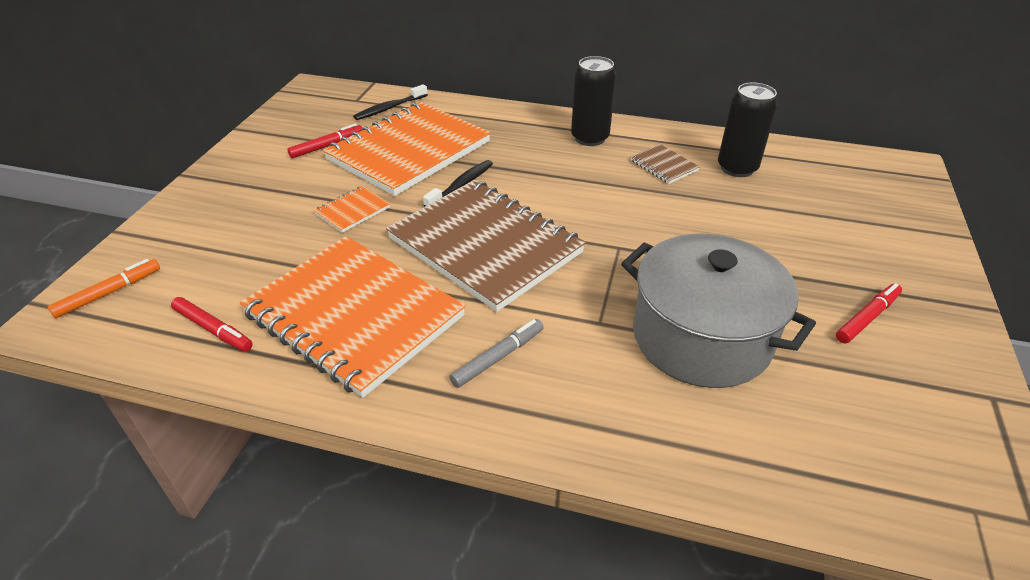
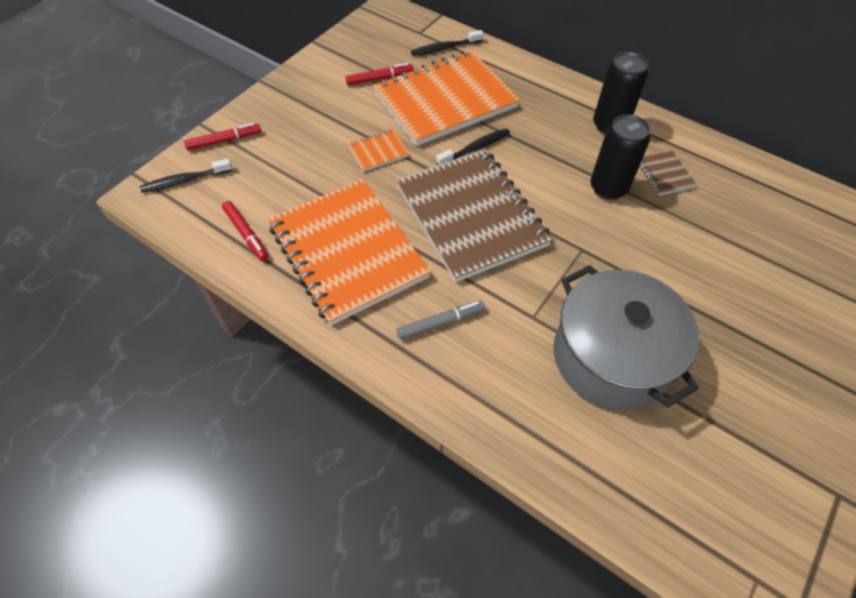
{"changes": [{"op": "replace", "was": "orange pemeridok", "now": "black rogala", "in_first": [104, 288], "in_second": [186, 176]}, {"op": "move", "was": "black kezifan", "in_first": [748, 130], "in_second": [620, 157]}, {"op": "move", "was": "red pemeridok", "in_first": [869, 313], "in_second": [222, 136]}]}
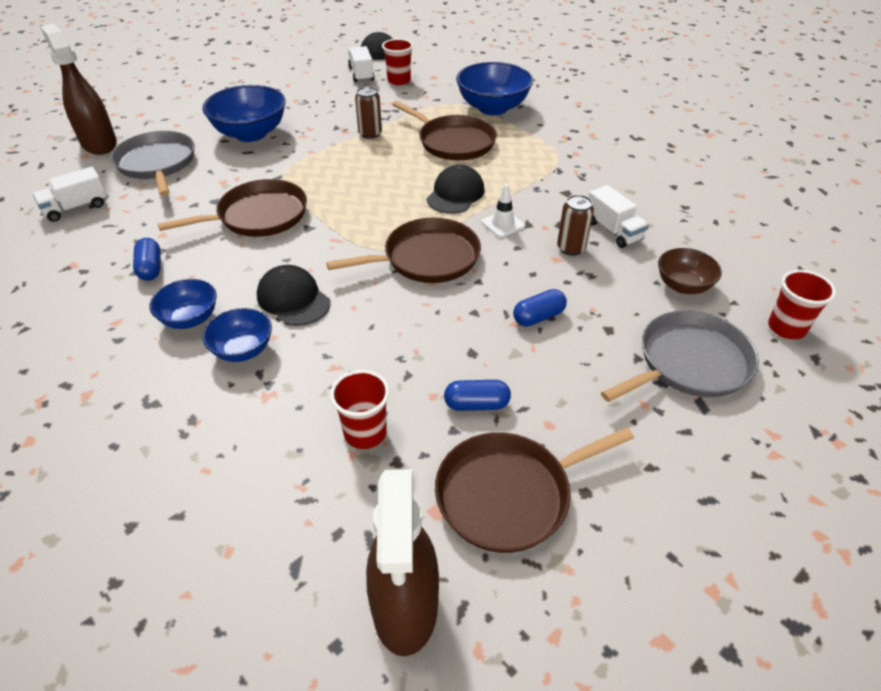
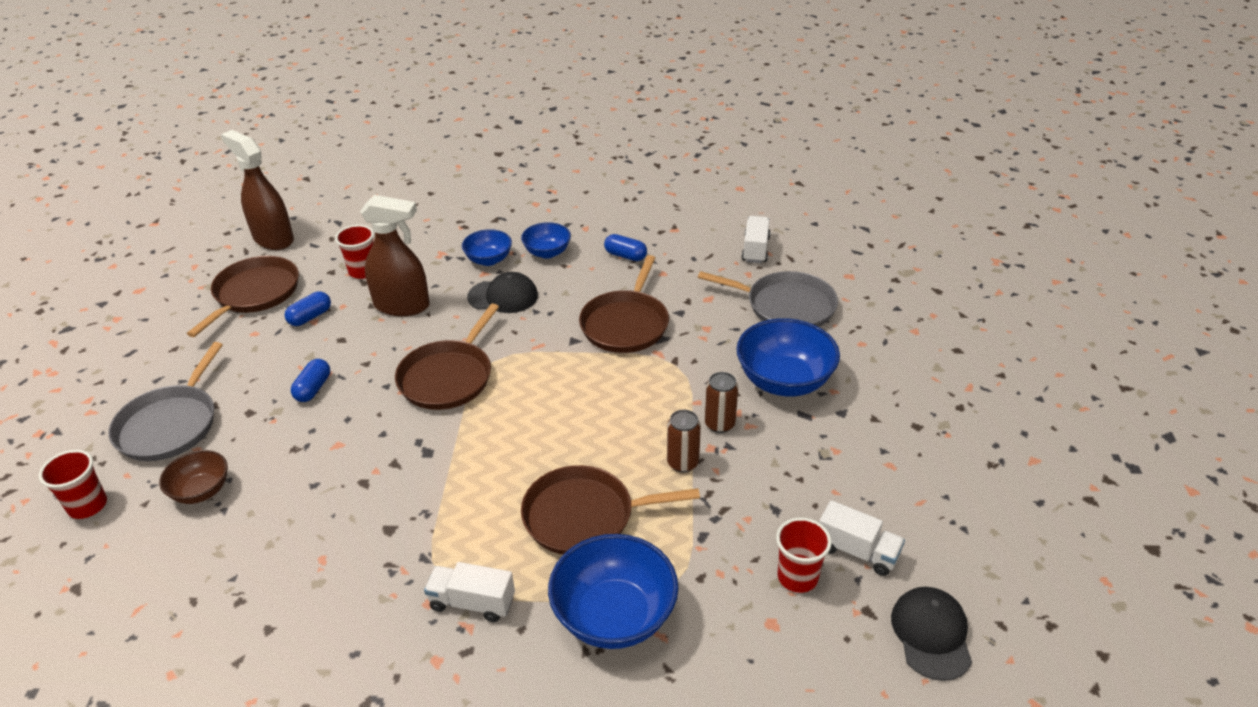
{"changes": [{"op": "move", "was": "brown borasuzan", "in_first": [78, 89], "in_second": [395, 255]}, {"op": "delete", "was": "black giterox", "in_first": [455, 189]}, {"op": "delete", "was": "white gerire", "in_first": [503, 211]}, {"op": "move", "was": "brown kezifan", "in_first": [575, 225], "in_second": [721, 402]}, {"op": "move", "was": "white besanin", "in_first": [619, 216], "in_second": [469, 592]}]}
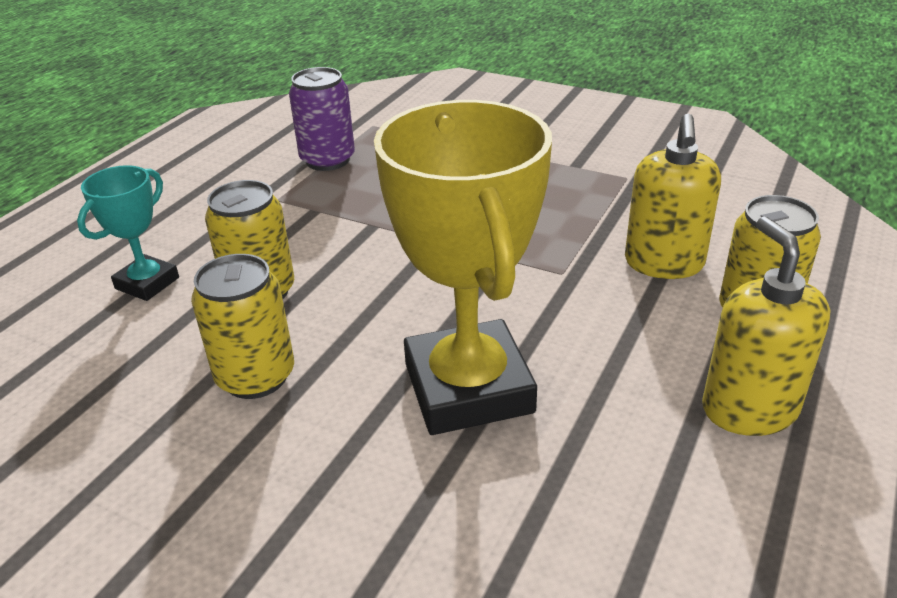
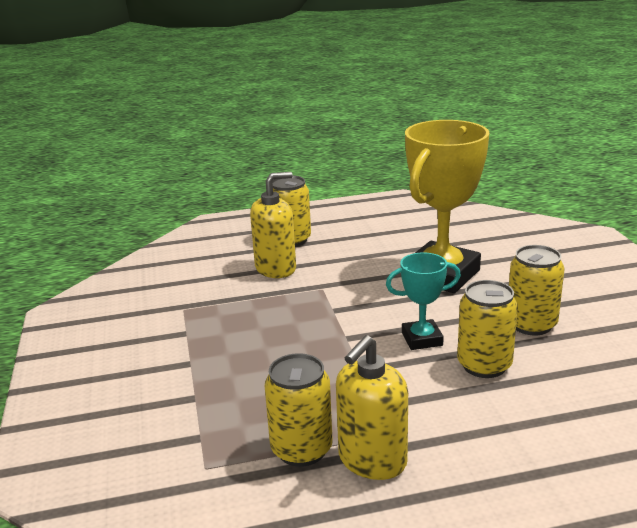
{"changes": [{"op": "move", "was": "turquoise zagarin", "in_first": [128, 233], "in_second": [423, 301]}, {"op": "recolor", "was": "purple kezifan", "now": "yellow kezifan", "in_first": [322, 119], "in_second": [299, 410]}, {"op": "move", "was": "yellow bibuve", "in_first": [766, 326], "in_second": [372, 407]}]}
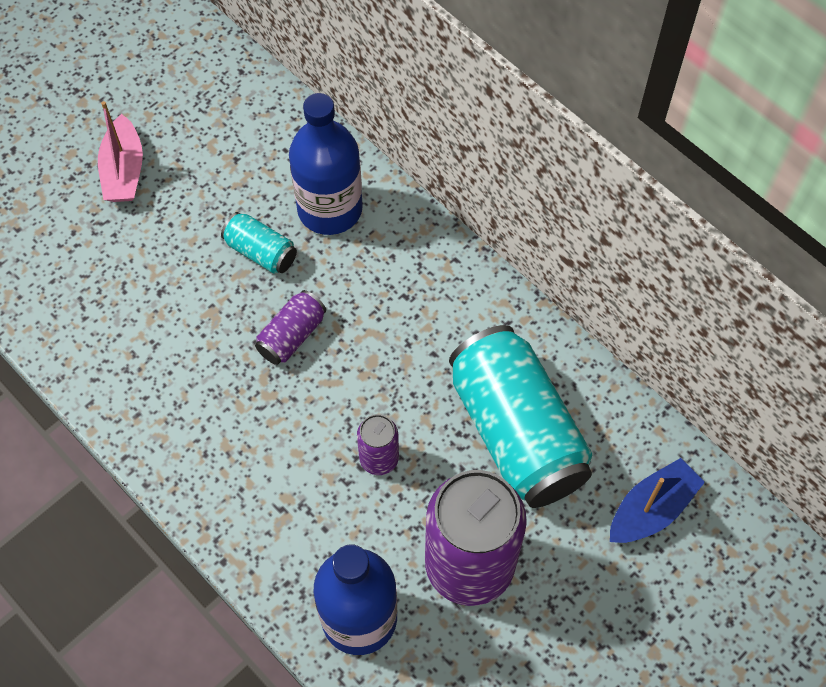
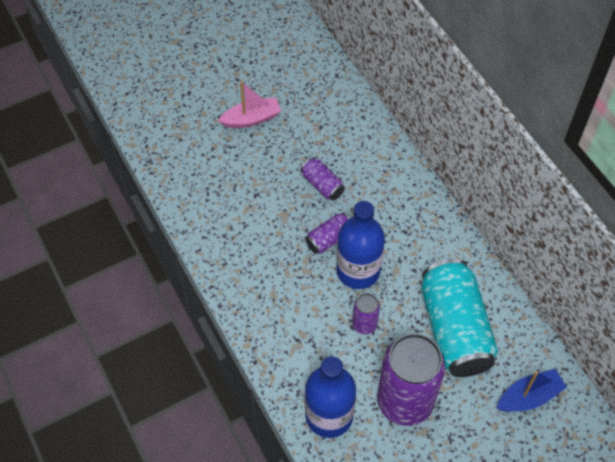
{"changes": [{"op": "rotate", "was": "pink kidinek", "in_first": [120, 151], "in_second": [249, 104], "clockwise": -120}, {"op": "recolor", "was": "turquoise kezifan", "now": "purple kezifan", "in_first": [259, 242], "in_second": [323, 178]}, {"op": "move", "was": "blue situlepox", "in_first": [326, 164], "in_second": [360, 245]}]}
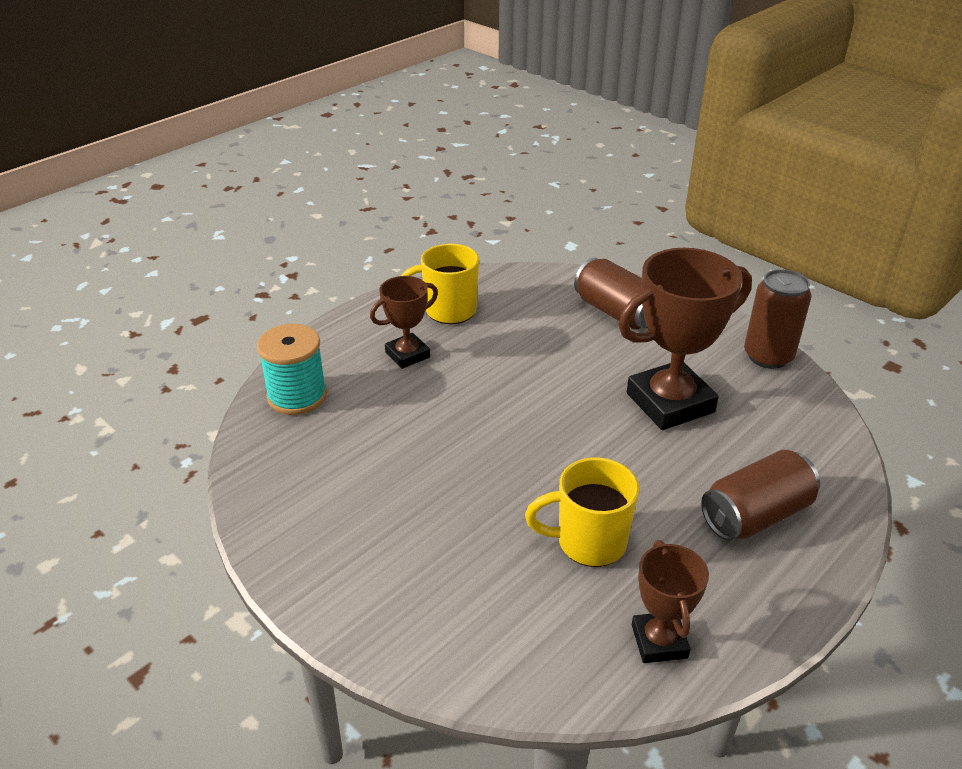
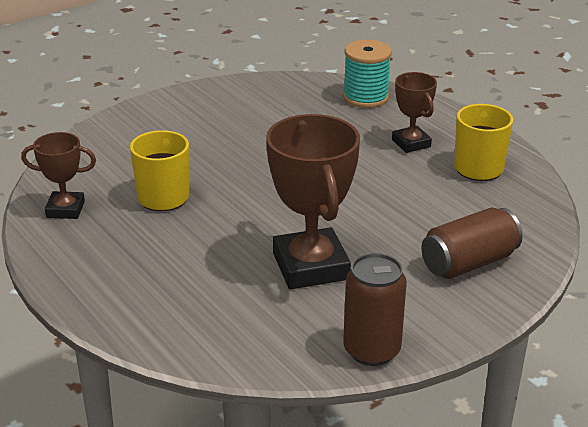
{"changes": [{"op": "delete", "was": "brown kezifan", "in_first": [760, 495]}]}
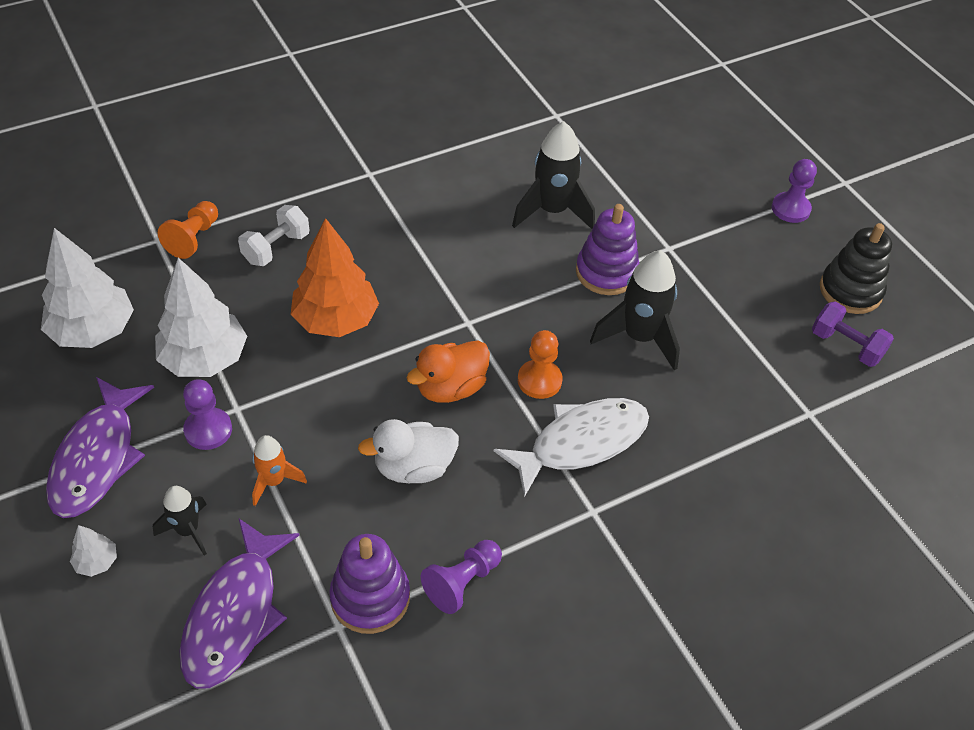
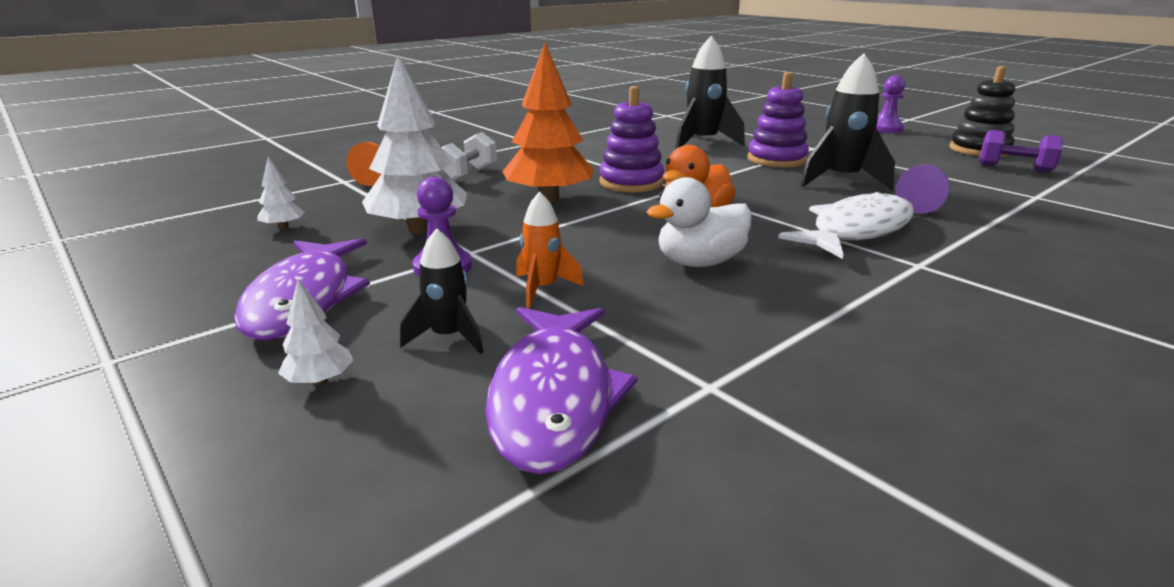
{"changes": [{"op": "resize", "was": "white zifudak", "in_first": [87, 288], "in_second": [281, 193], "ratio": 0.44}, {"op": "move", "was": "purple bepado", "in_first": [369, 584], "in_second": [632, 139]}, {"op": "move", "was": "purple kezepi", "in_first": [461, 577], "in_second": [923, 189]}, {"op": "delete", "was": "orange kezepi", "in_first": [540, 364]}]}
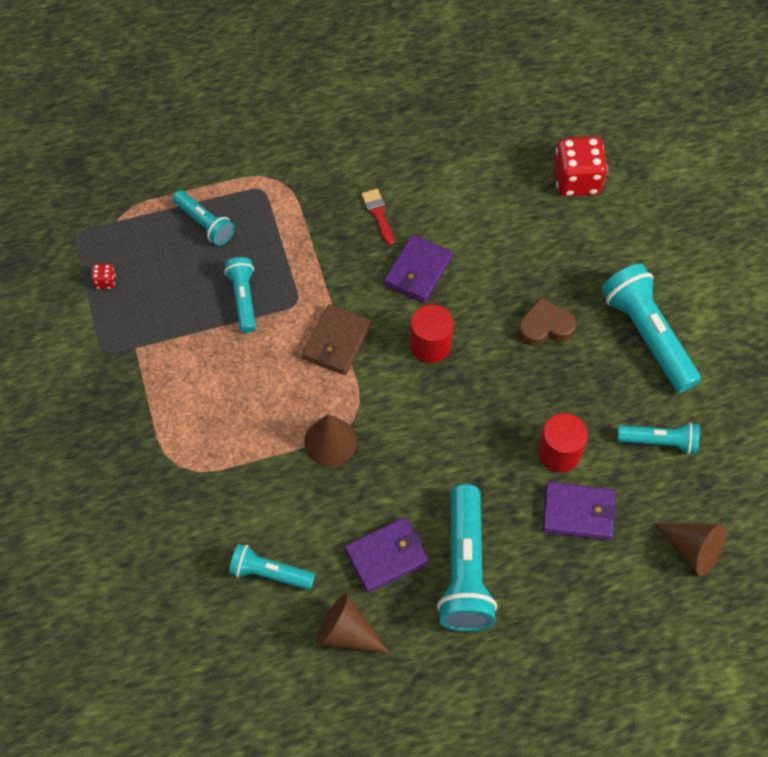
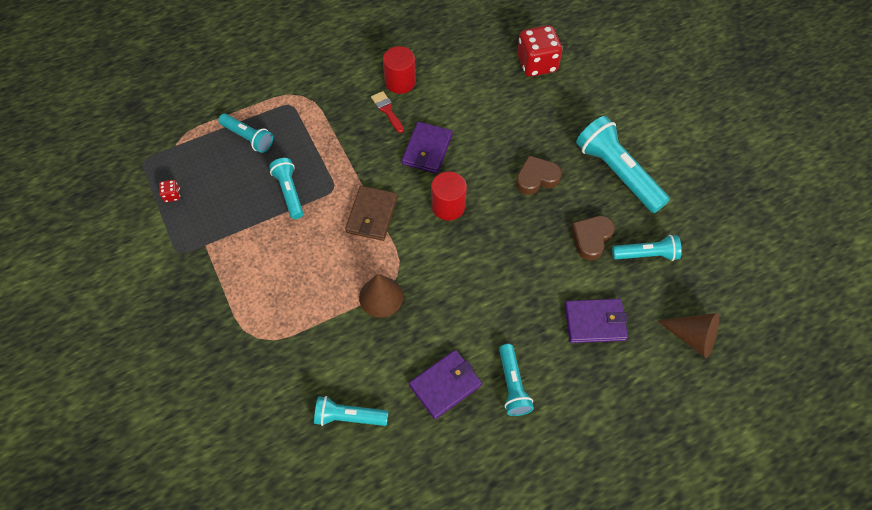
{"changes": [{"op": "delete", "was": "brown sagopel", "in_first": [353, 623]}, {"op": "resize", "was": "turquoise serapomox", "in_first": [467, 558], "in_second": [516, 380], "ratio": 0.58}, {"op": "move", "was": "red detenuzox", "in_first": [563, 442], "in_second": [399, 70]}, {"op": "insert", "now": "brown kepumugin", "in_second": [593, 238]}]}
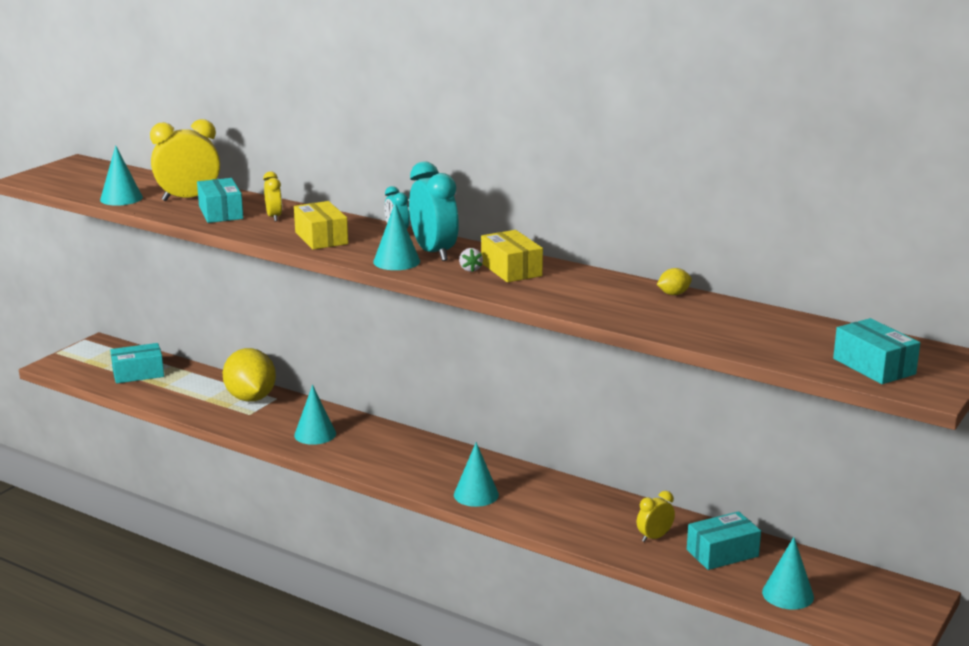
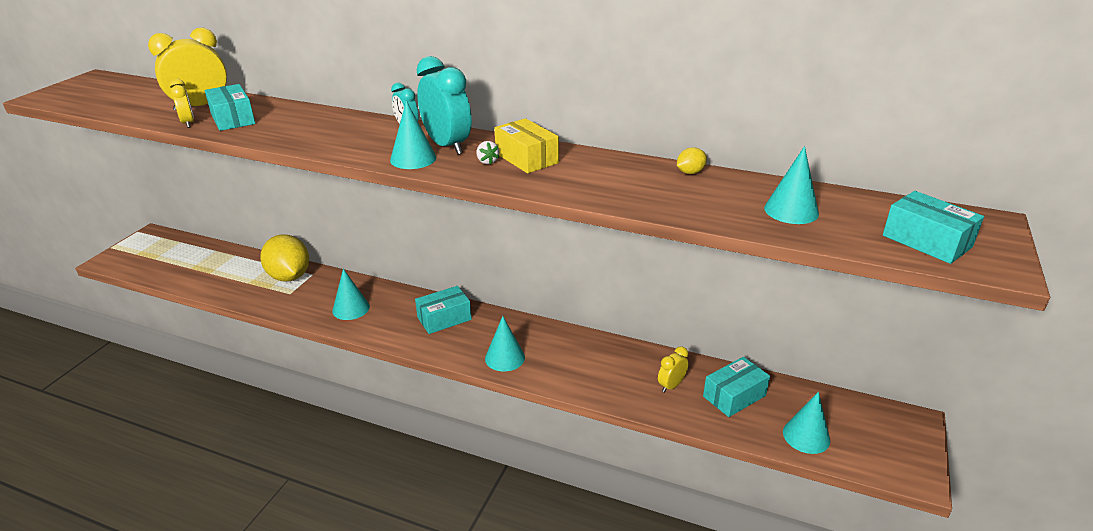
{"changes": [{"op": "move", "was": "turquoise sagopel", "in_first": [121, 175], "in_second": [791, 185]}, {"op": "move", "was": "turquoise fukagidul", "in_first": [137, 363], "in_second": [443, 310]}, {"op": "move", "was": "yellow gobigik", "in_first": [272, 196], "in_second": [182, 103]}, {"op": "delete", "was": "yellow fukagidul", "in_first": [321, 225]}]}
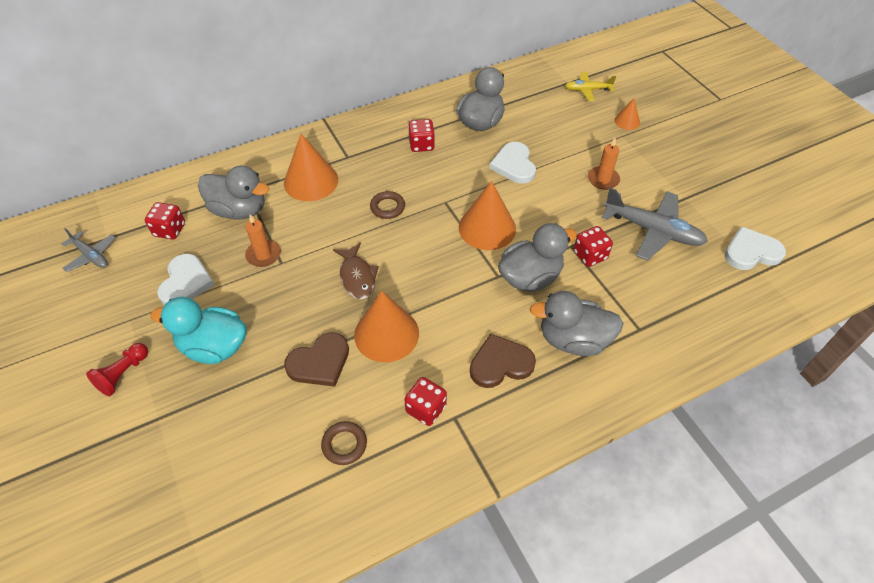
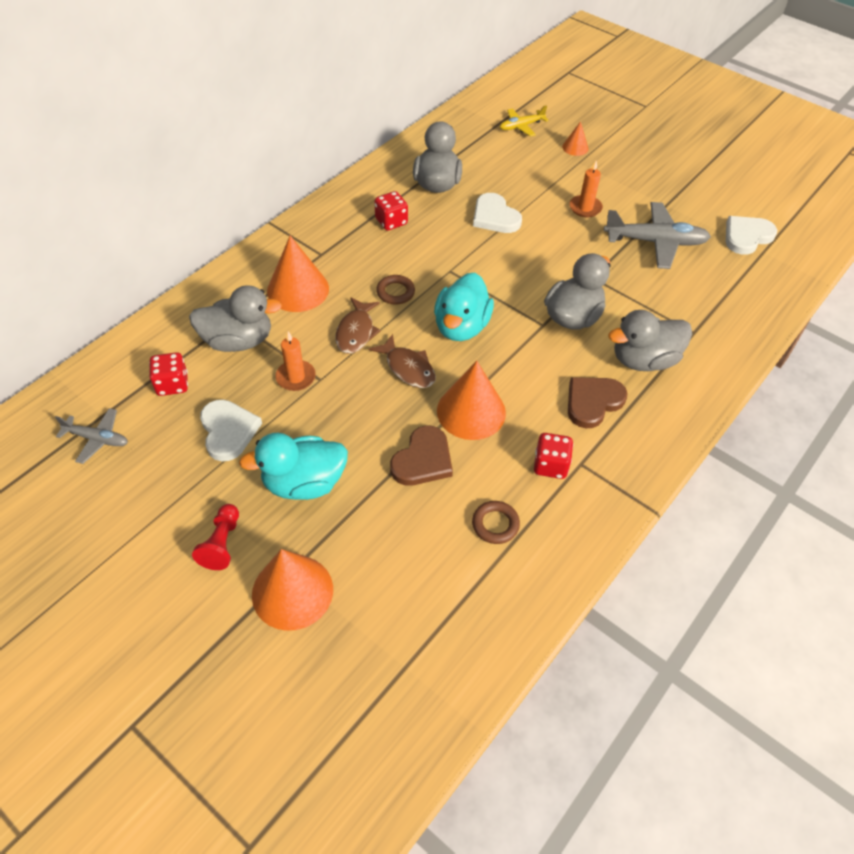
{"changes": [{"op": "move", "was": "orange sagopel", "in_first": [487, 215], "in_second": [292, 590]}, {"op": "delete", "was": "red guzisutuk", "in_first": [593, 246]}, {"op": "insert", "now": "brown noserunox", "in_second": [358, 325]}, {"op": "insert", "now": "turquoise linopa", "in_second": [464, 306]}]}
